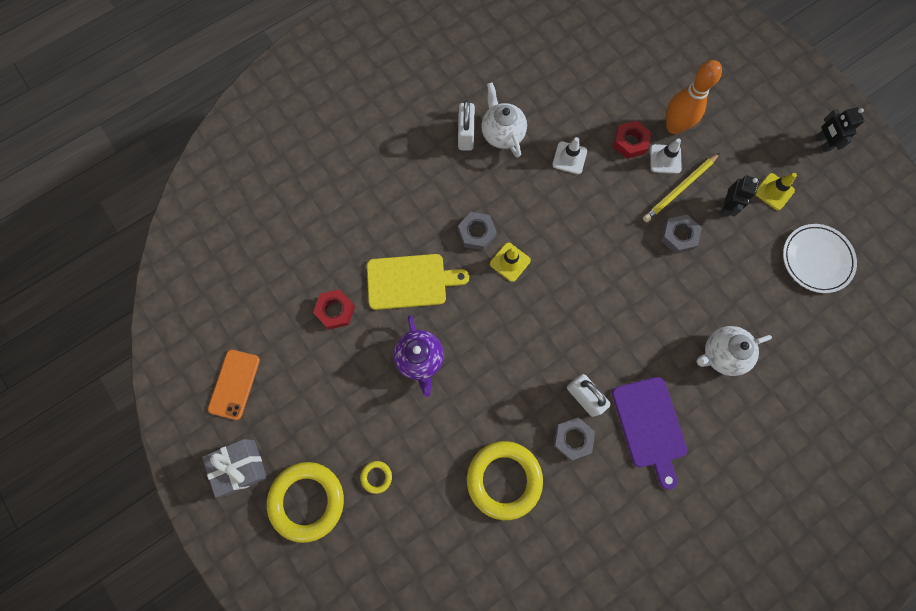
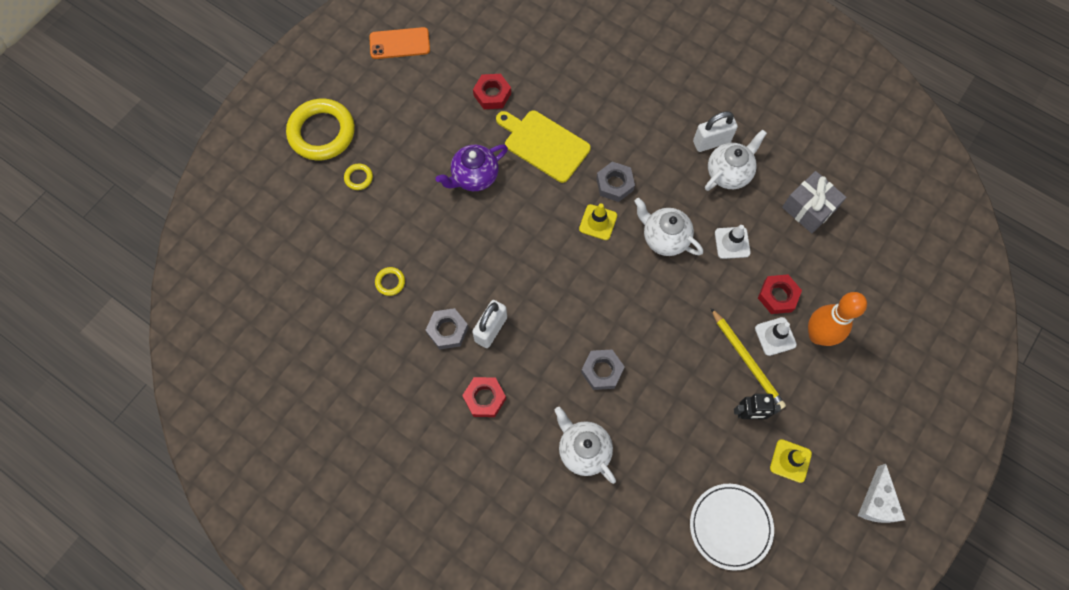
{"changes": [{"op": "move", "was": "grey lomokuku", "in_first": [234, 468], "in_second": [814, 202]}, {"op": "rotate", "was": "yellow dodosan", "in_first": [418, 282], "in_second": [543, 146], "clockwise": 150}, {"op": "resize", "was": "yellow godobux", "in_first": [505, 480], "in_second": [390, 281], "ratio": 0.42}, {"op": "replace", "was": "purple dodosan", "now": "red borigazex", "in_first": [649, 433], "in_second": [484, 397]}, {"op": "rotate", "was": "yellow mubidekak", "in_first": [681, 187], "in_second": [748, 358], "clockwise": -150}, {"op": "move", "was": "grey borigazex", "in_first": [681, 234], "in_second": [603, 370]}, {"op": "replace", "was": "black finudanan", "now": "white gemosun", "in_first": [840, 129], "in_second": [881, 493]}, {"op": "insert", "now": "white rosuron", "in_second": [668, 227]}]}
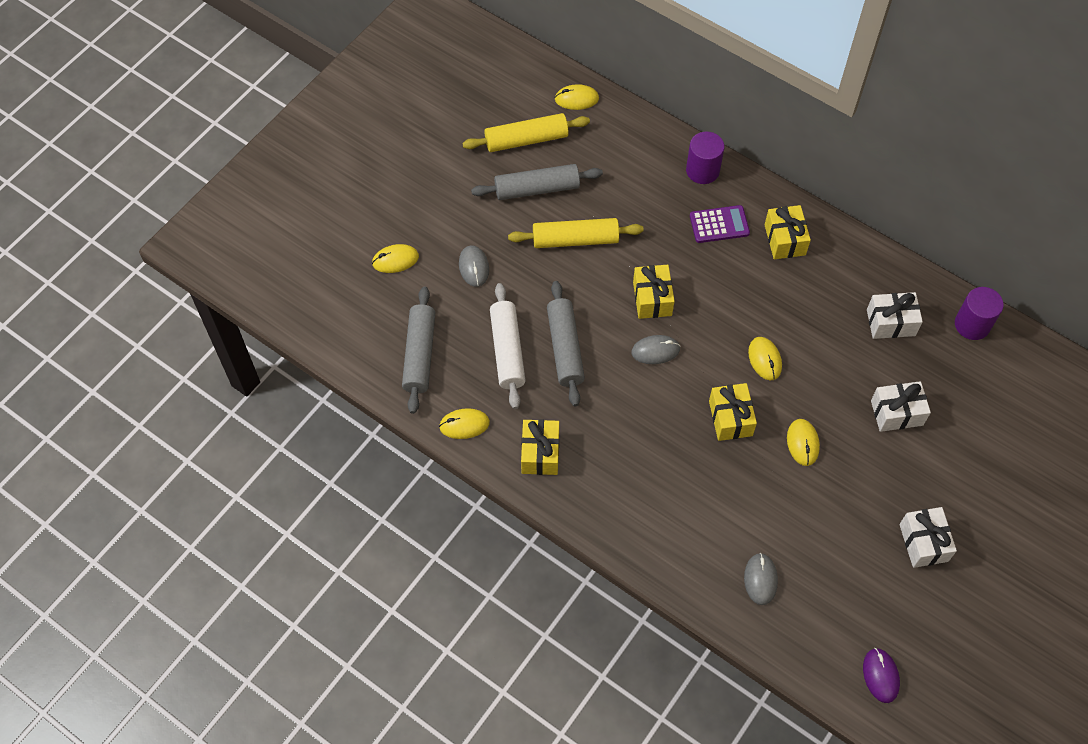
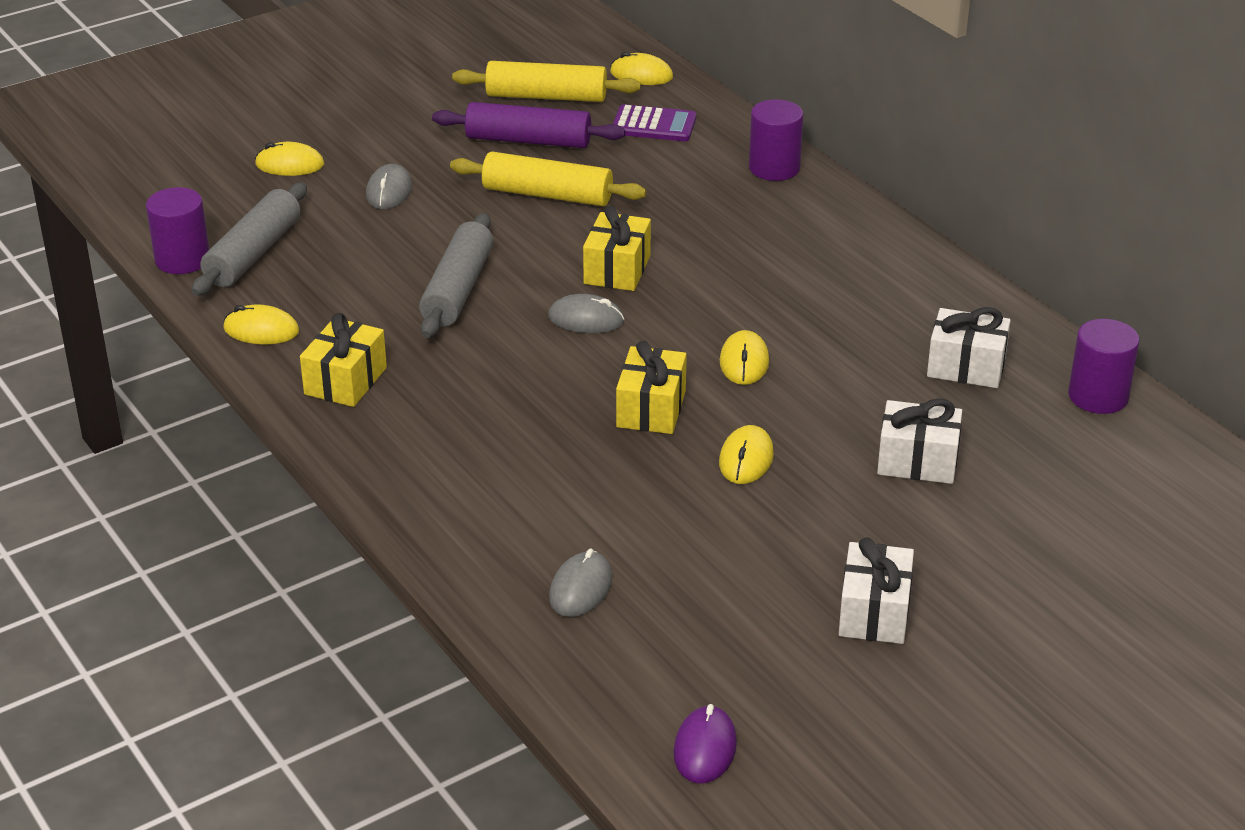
{"changes": [{"op": "recolor", "was": "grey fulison", "now": "purple fulison", "in_first": [537, 182], "in_second": [528, 125]}, {"op": "delete", "was": "white fulison", "in_first": [508, 346]}, {"op": "move", "was": "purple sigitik", "in_first": [720, 224], "in_second": [654, 122]}, {"op": "delete", "was": "yellow lomokuku", "in_first": [788, 232]}, {"op": "insert", "now": "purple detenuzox", "in_second": [177, 230]}]}
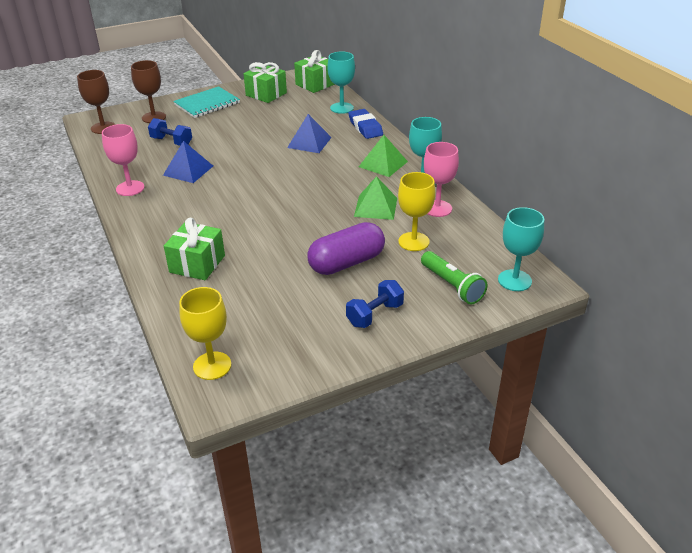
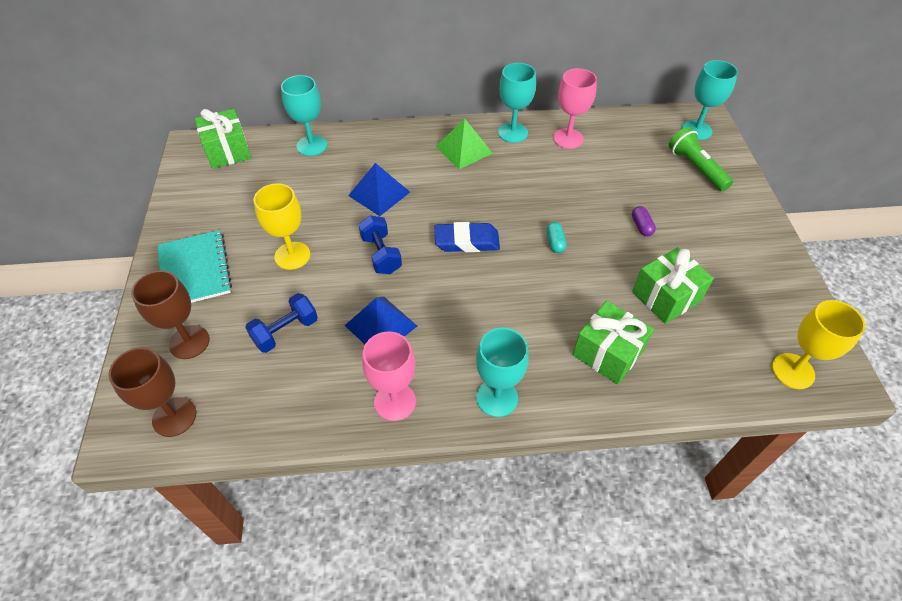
{"changes": [{"op": "move", "was": "green lomokuku", "in_first": [265, 82], "in_second": [673, 285]}, {"op": "resize", "was": "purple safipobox", "in_first": [346, 248], "in_second": [644, 221], "ratio": 0.4}, {"op": "move", "was": "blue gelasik", "in_first": [375, 304], "in_second": [380, 245]}, {"op": "move", "was": "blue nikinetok", "in_first": [365, 124], "in_second": [467, 237]}, {"op": "delete", "was": "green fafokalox", "in_first": [375, 198]}, {"op": "move", "was": "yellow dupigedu", "in_first": [416, 211], "in_second": [282, 226]}, {"op": "rotate", "was": "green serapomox", "in_first": [454, 277], "in_second": [701, 159], "clockwise": -105}, {"op": "insert", "now": "turquoise dupigedu", "in_second": [502, 372]}, {"op": "insert", "now": "turquoise safipobox", "in_second": [556, 237]}]}
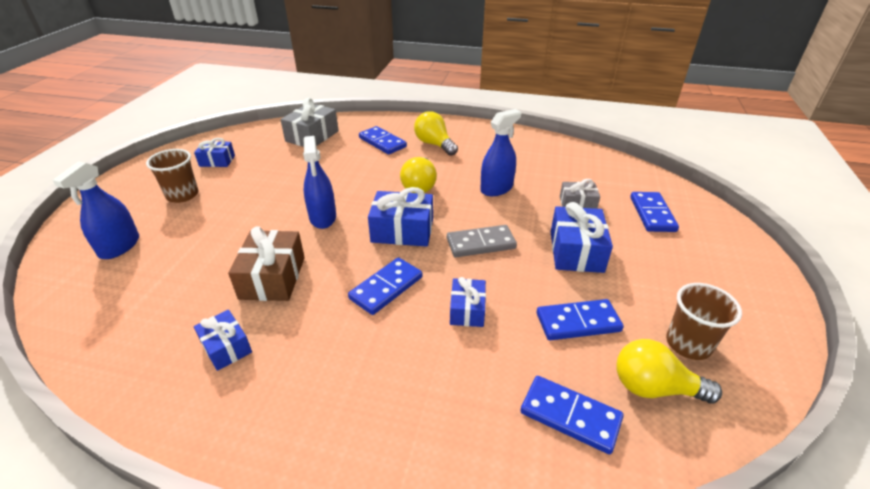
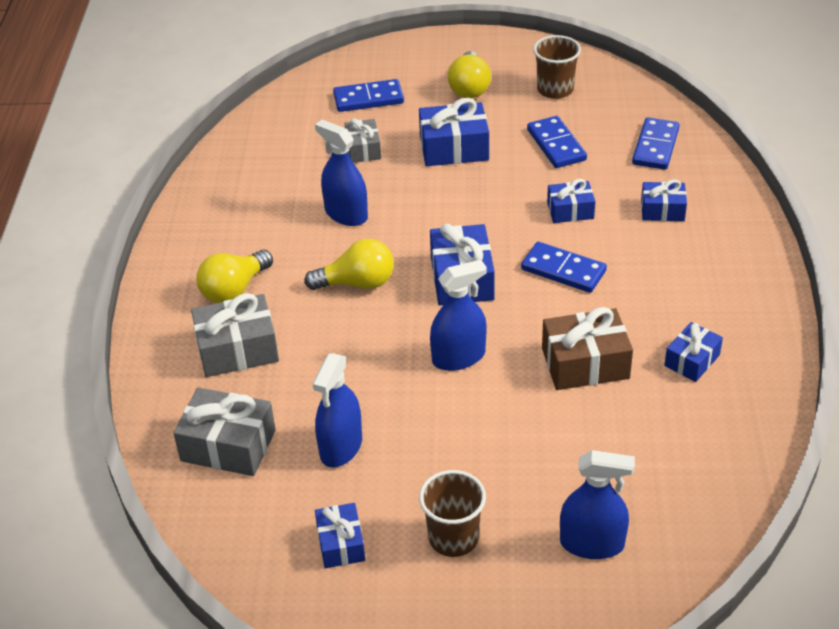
{"changes": [{"op": "replace", "was": "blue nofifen", "now": "grey lomokuku", "in_first": [383, 140], "in_second": [235, 335]}, {"op": "delete", "was": "grey nofifen", "in_first": [482, 241]}, {"op": "move", "was": "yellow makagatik", "in_first": [669, 371], "in_second": [469, 74]}, {"op": "insert", "now": "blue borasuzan", "in_second": [337, 410]}, {"op": "insert", "now": "blue lomokuku", "in_second": [664, 200]}]}
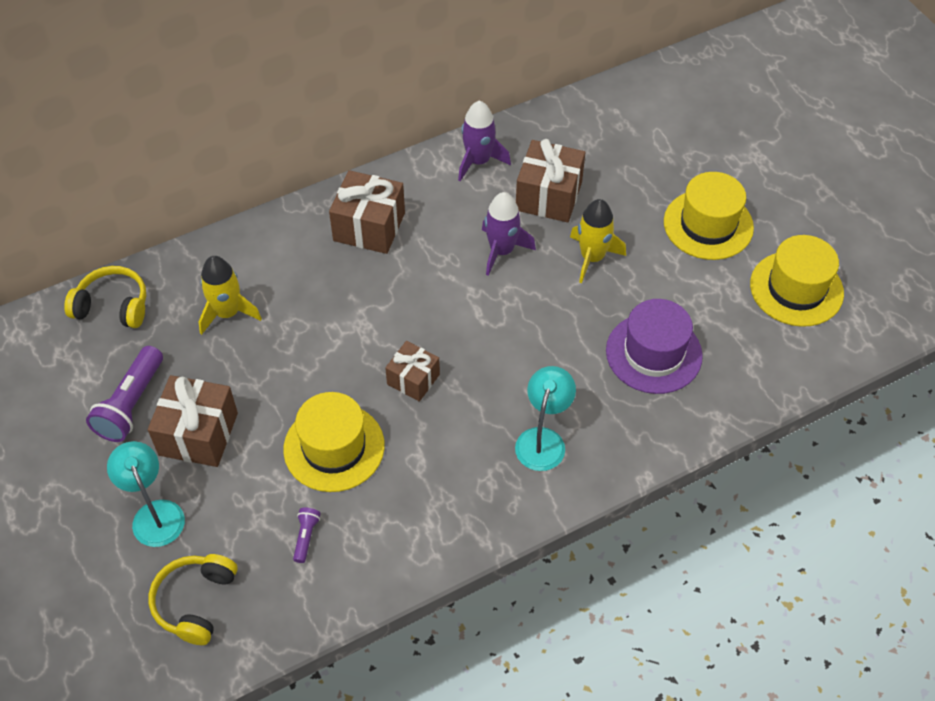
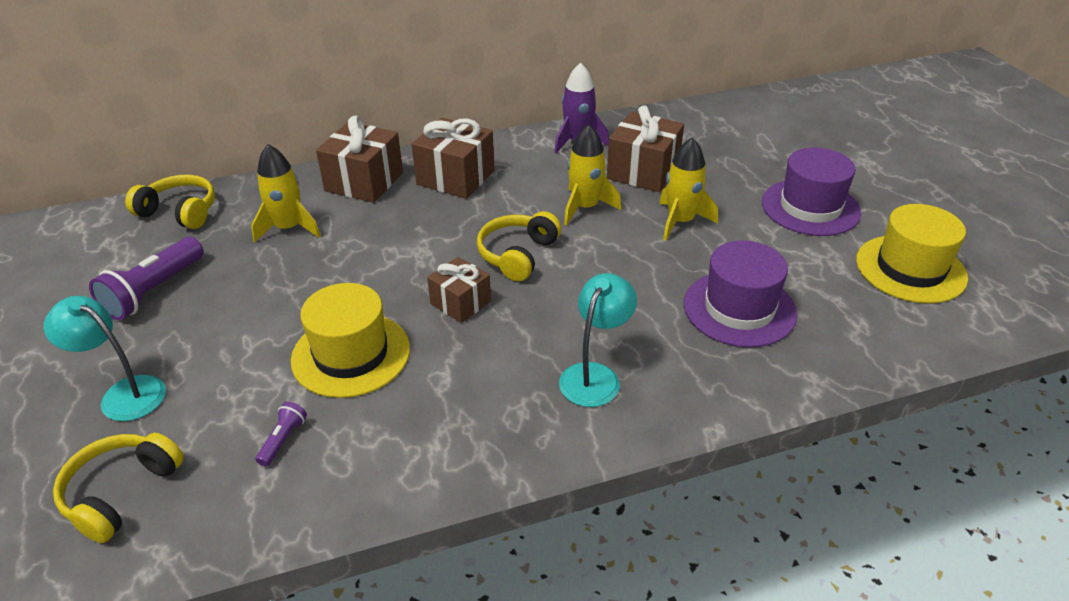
{"changes": [{"op": "rotate", "was": "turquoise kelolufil", "in_first": [146, 494], "in_second": [104, 358], "clockwise": -45}, {"op": "move", "was": "brown lomokuku", "in_first": [193, 421], "in_second": [359, 159]}, {"op": "recolor", "was": "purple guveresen", "now": "yellow guveresen", "in_first": [509, 234], "in_second": [592, 174]}, {"op": "recolor", "was": "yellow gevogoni", "now": "purple gevogoni", "in_first": [709, 216], "in_second": [811, 192]}, {"op": "insert", "now": "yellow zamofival", "in_second": [519, 246]}]}
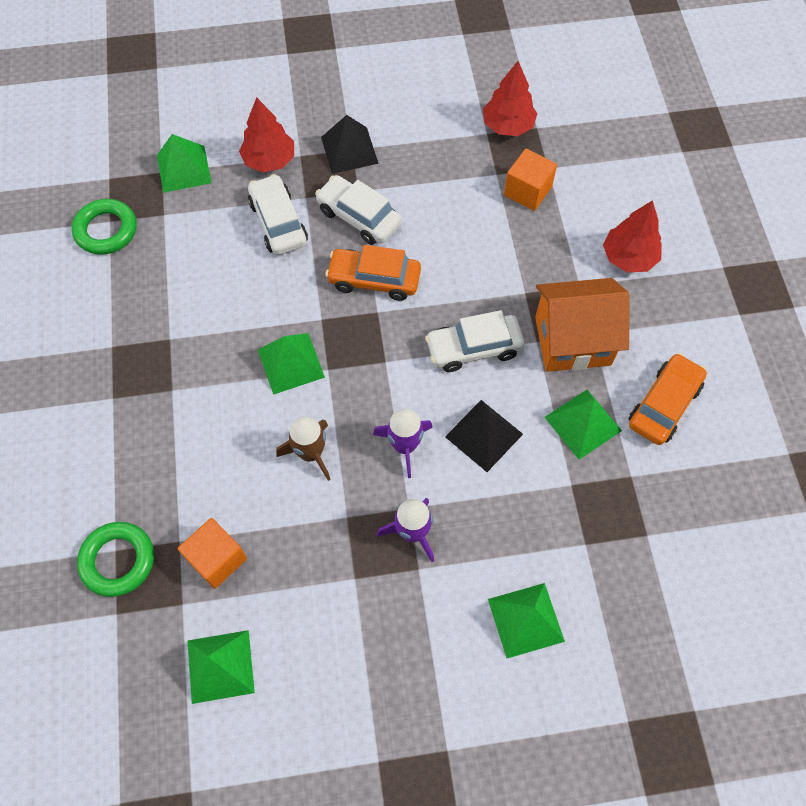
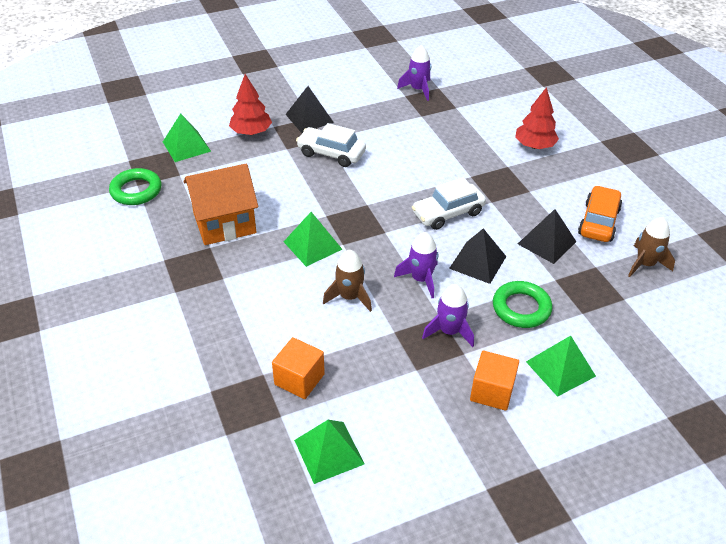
{"changes": [{"op": "move", "was": "green godobux", "in_first": [115, 559], "in_second": [522, 304]}, {"op": "delete", "was": "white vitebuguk", "in_first": [278, 214]}, {"op": "delete", "was": "orange vitebuguk", "in_first": [373, 273]}, {"op": "replace", "was": "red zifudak", "now": "purple guveresen", "in_first": [510, 98], "in_second": [414, 73]}, {"op": "move", "was": "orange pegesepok", "in_first": [530, 180], "in_second": [494, 381]}, {"op": "move", "was": "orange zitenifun", "in_first": [582, 325], "in_second": [220, 204]}, {"op": "recolor", "was": "green fafokalox", "now": "black fafokalox", "in_first": [583, 425], "in_second": [547, 236]}, {"op": "insert", "now": "brown guveresen", "in_second": [651, 247]}]}
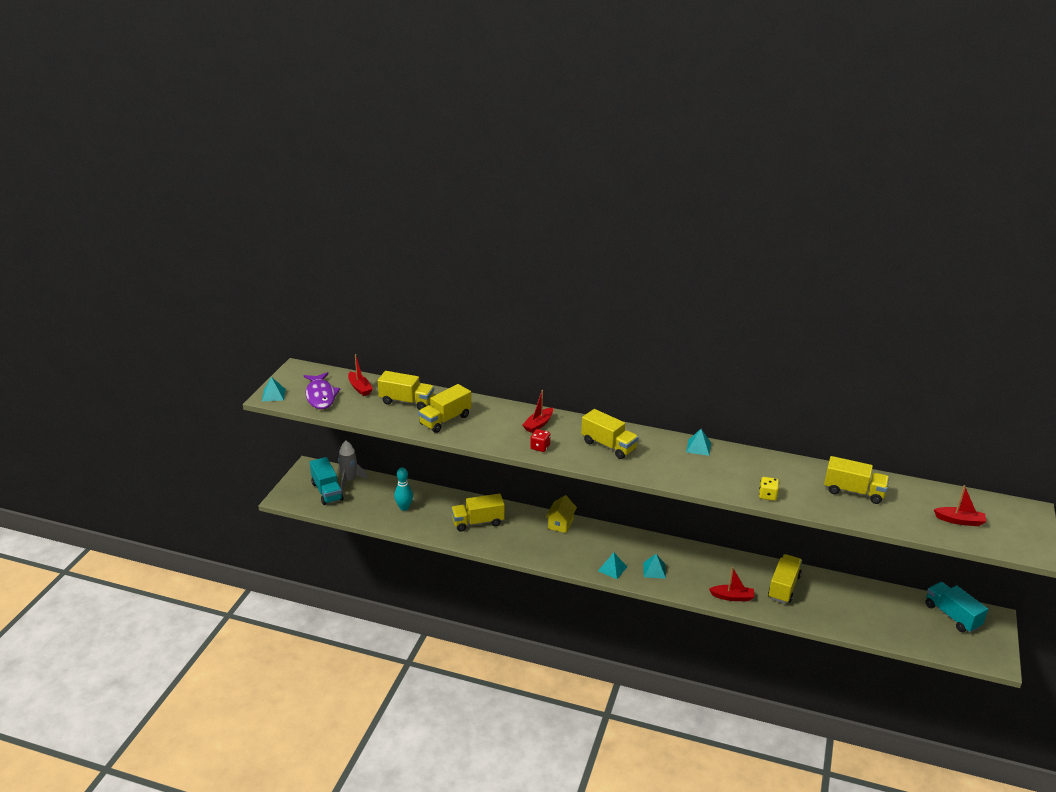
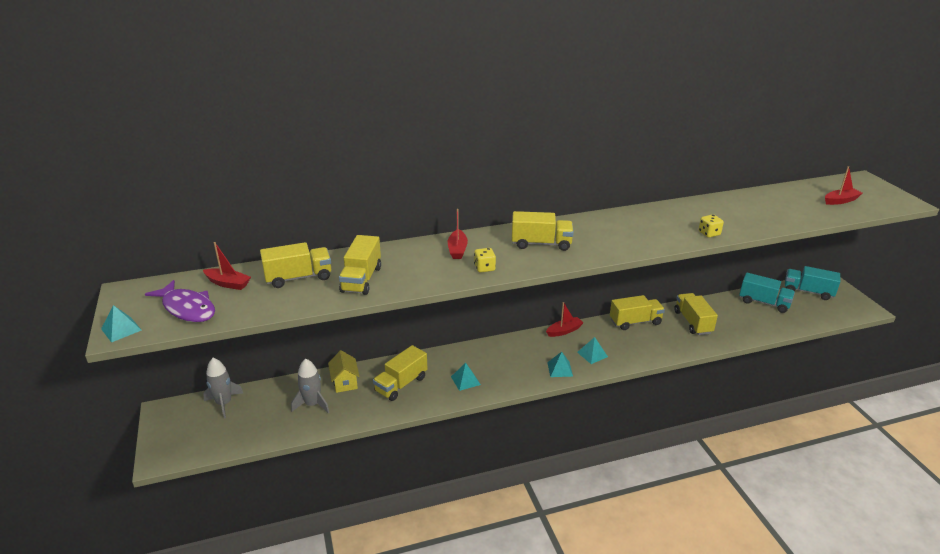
{"changes": [{"op": "move", "was": "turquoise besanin", "in_first": [326, 481], "in_second": [767, 293]}, {"op": "replace", "was": "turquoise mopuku", "now": "grey guveresen", "in_first": [403, 489], "in_second": [310, 385]}, {"op": "recolor", "was": "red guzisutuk", "now": "yellow guzisutuk", "in_first": [540, 440], "in_second": [485, 260]}, {"op": "move", "was": "yellow zitenifun", "in_first": [561, 514], "in_second": [344, 371]}, {"op": "move", "was": "turquoise fafokalox", "in_first": [698, 442], "in_second": [466, 377]}, {"op": "move", "was": "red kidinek", "in_first": [731, 584], "in_second": [565, 319]}, {"op": "move", "was": "yellow besanin", "in_first": [856, 480], "in_second": [637, 312]}]}
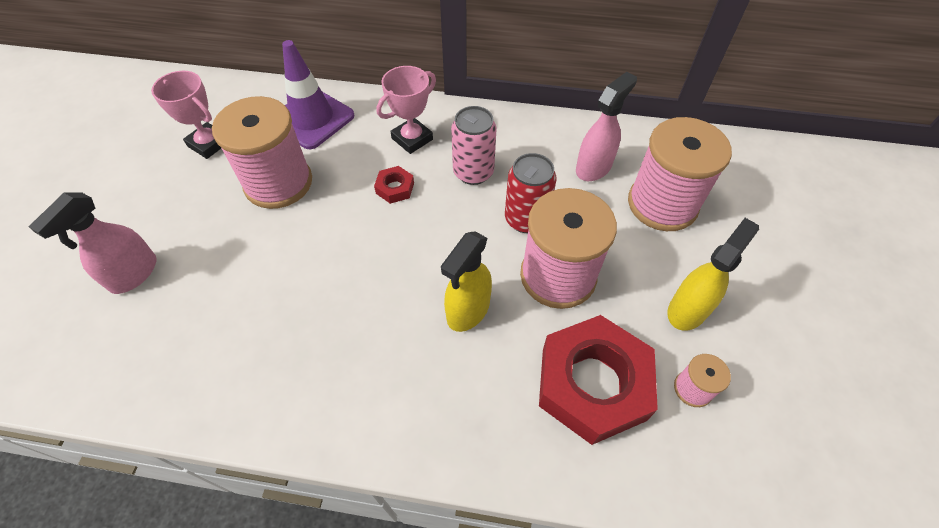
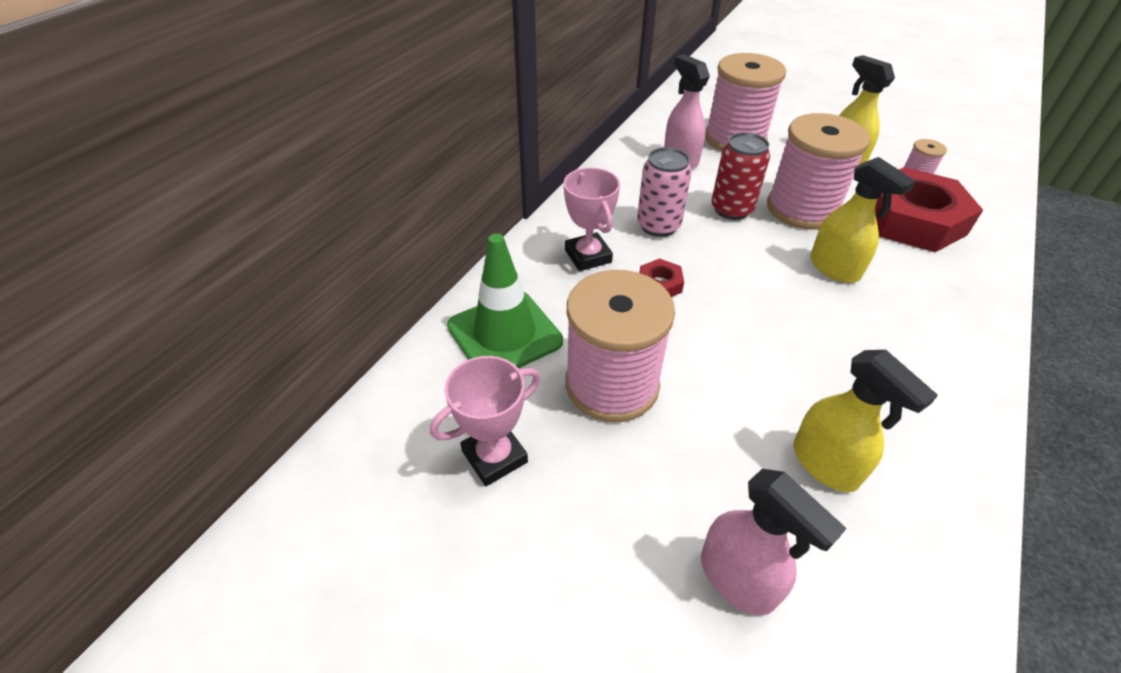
{"changes": [{"op": "recolor", "was": "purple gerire", "now": "green gerire", "in_first": [318, 94], "in_second": [505, 300]}, {"op": "insert", "now": "yellow borasuzan", "in_second": [865, 421]}]}
